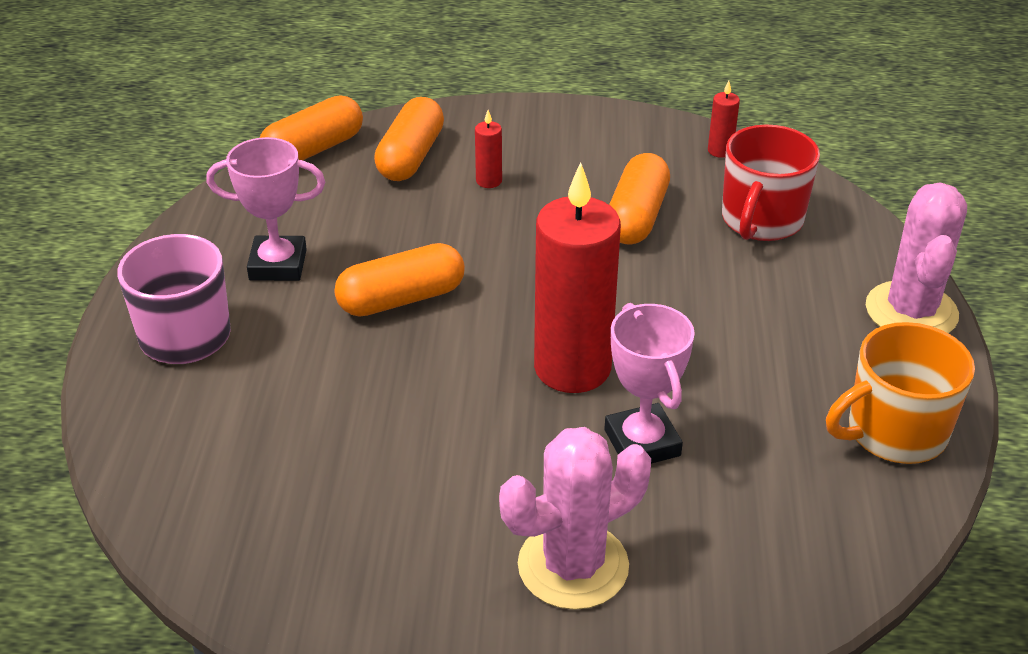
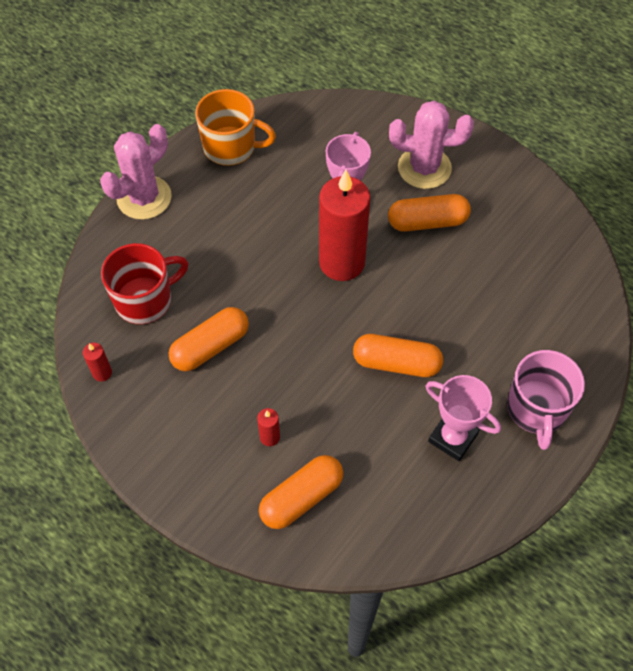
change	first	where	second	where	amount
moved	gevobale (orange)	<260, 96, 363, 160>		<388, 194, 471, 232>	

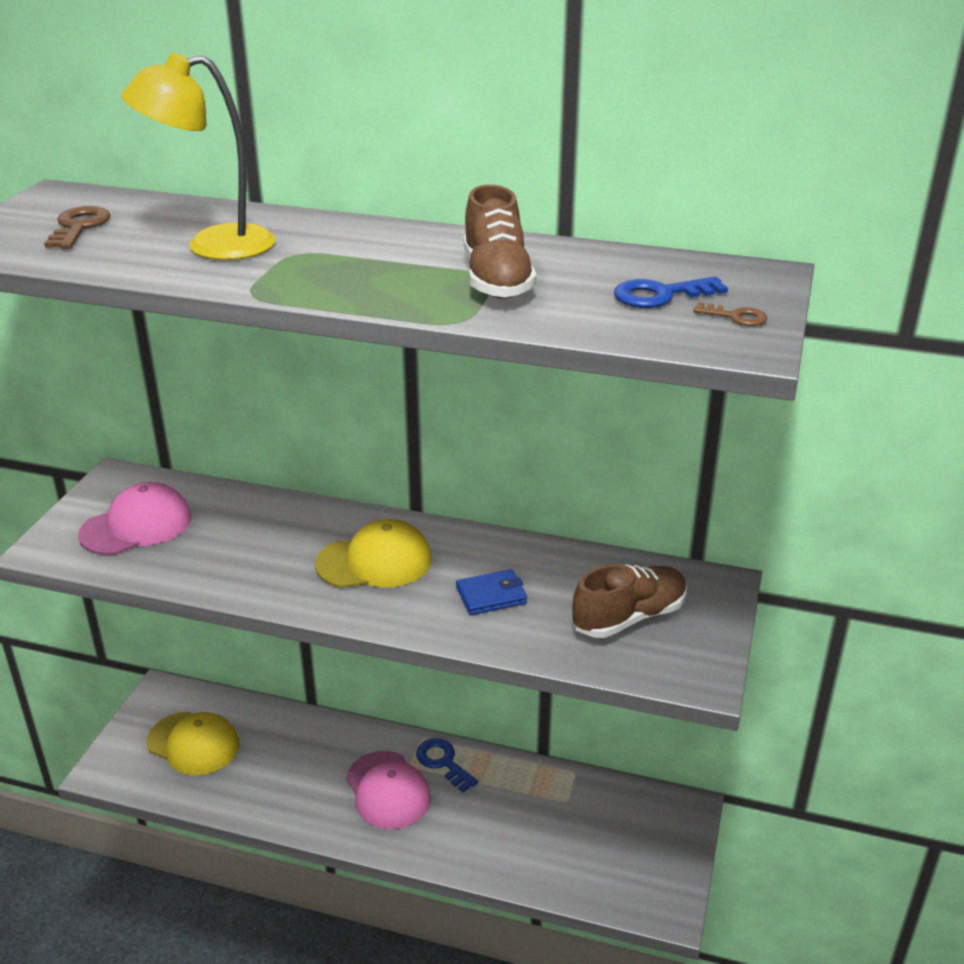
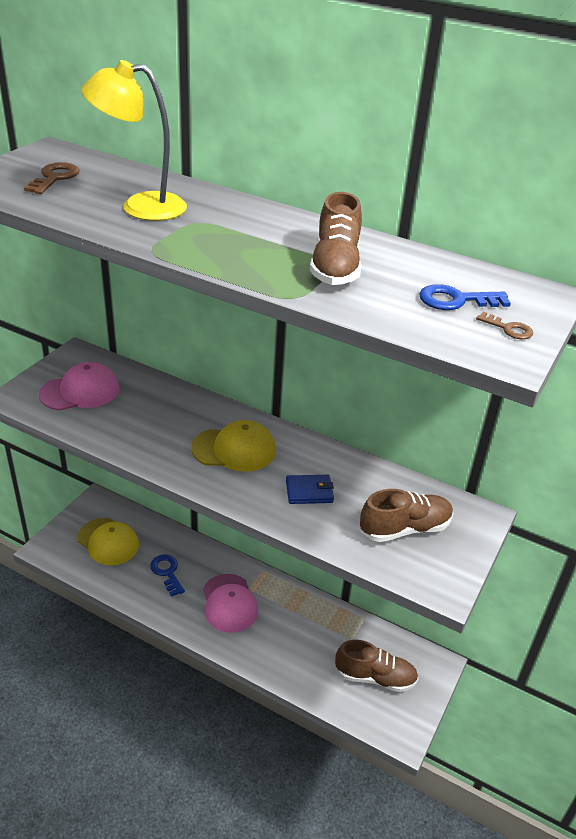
change	first	where	second	where	amount
moved	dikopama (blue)	<416, 738, 478, 792>		<150, 554, 185, 597>	
added			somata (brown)	<335, 640, 418, 692>	

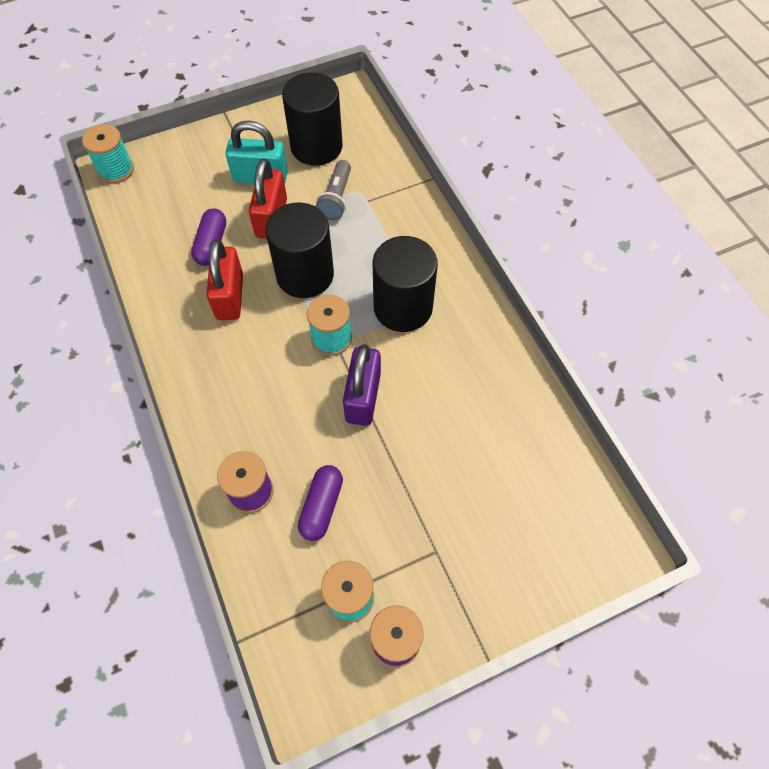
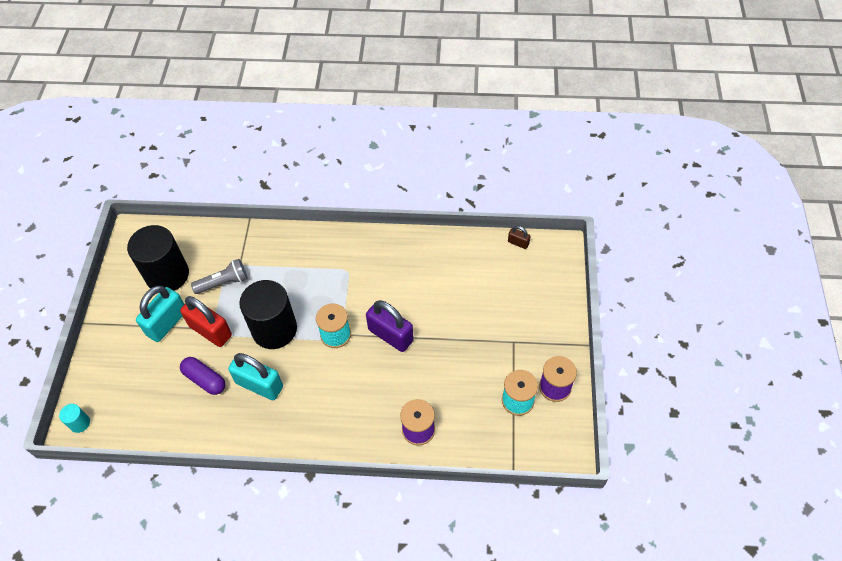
change	first	where	second	where	amount
replaced	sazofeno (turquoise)	<82, 124, 134, 183>	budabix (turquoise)	<59, 404, 90, 433>	
turned	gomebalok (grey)	<316, 160, 351, 221>		<191, 259, 248, 294>	60 degrees counterclockwise
recoloured	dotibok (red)	<206, 239, 243, 320>	dotibok (turquoise)	<228, 353, 283, 400>	
added			dotibok (brown)	<508, 226, 530, 249>	
removed	gevobale (purple)	<298, 465, 343, 541>			
removed	budabix (black)	<372, 236, 438, 332>			

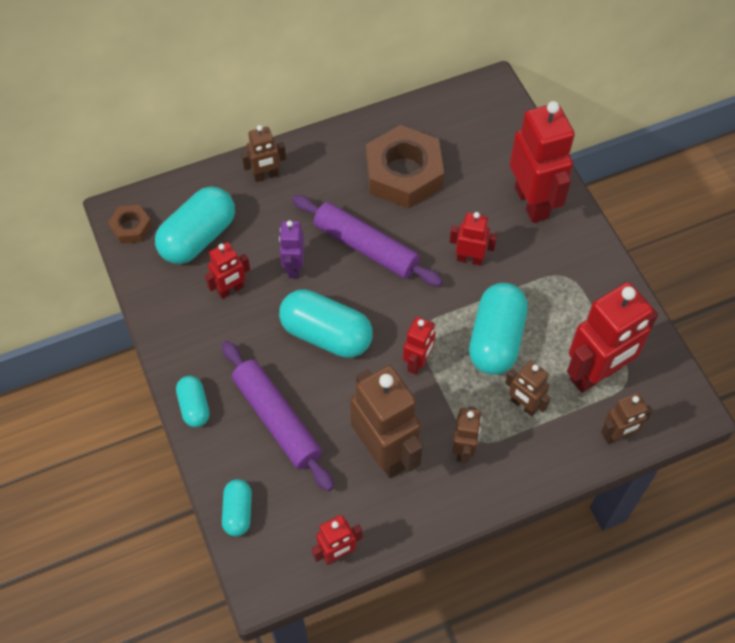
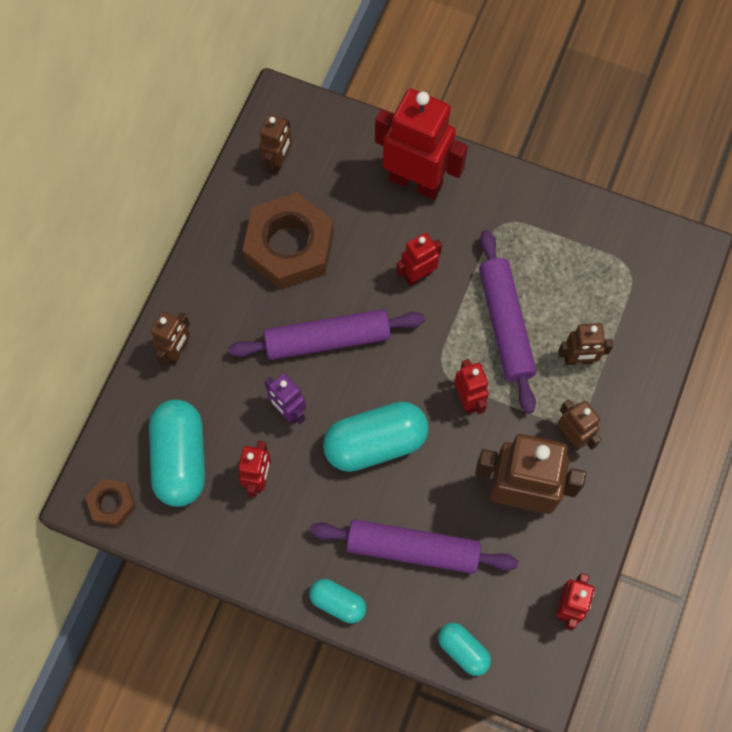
change	first	where	second	where	amount
moved	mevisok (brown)	<601, 393, 652, 444>		<259, 114, 292, 174>	
replaced	gevobale (turquoise)	<469, 283, 528, 375>	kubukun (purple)	<479, 230, 536, 414>	
removed	mevisok (red)	<567, 282, 658, 393>			

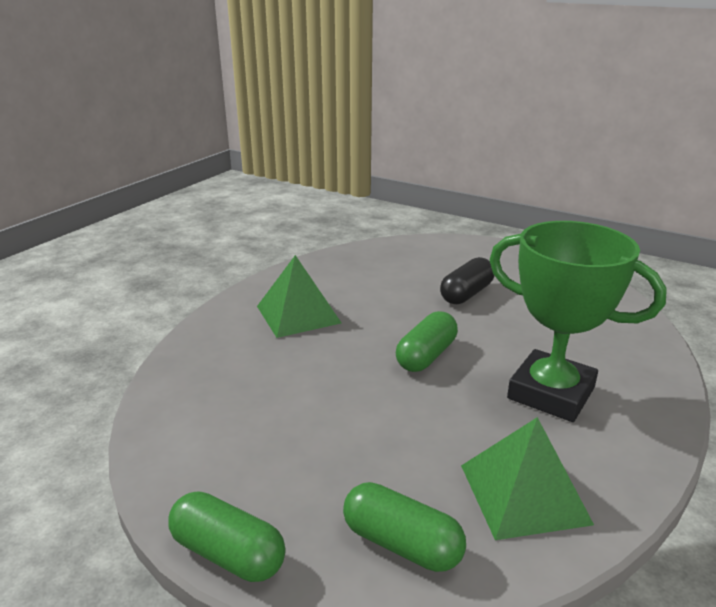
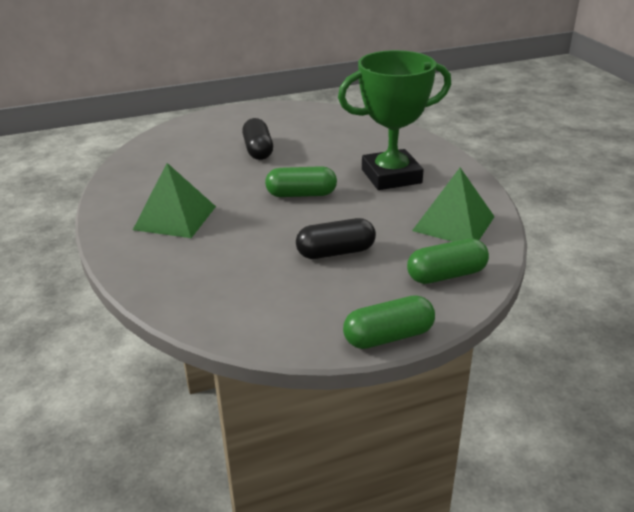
change	first	where	second	where	amount
turned	gevobale (green)	<396, 311, 458, 372>		<265, 166, 337, 197>	75 degrees counterclockwise
added			gevobale (black)	<296, 218, 376, 259>	

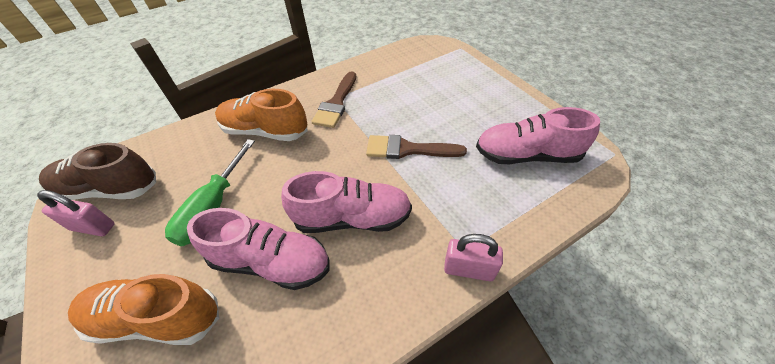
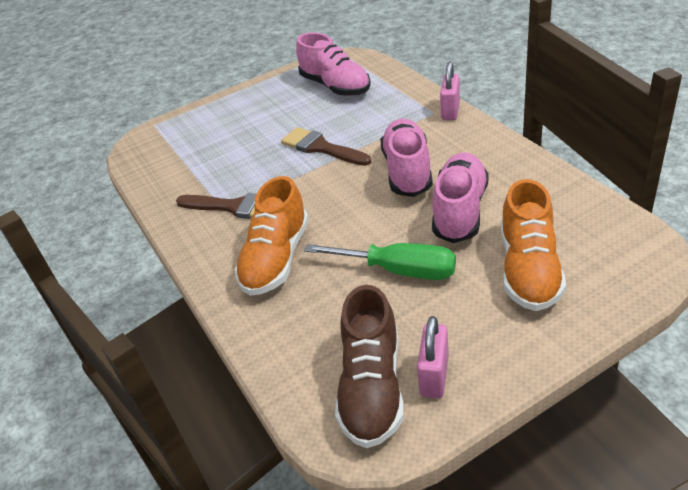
change	first	where	second	where	amount
turned	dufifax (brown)	<366, 135, 467, 159>		<281, 127, 371, 166>	120 degrees clockwise
turned	somata (pink)	<476, 107, 600, 164>		<296, 33, 371, 96>	45 degrees counterclockwise

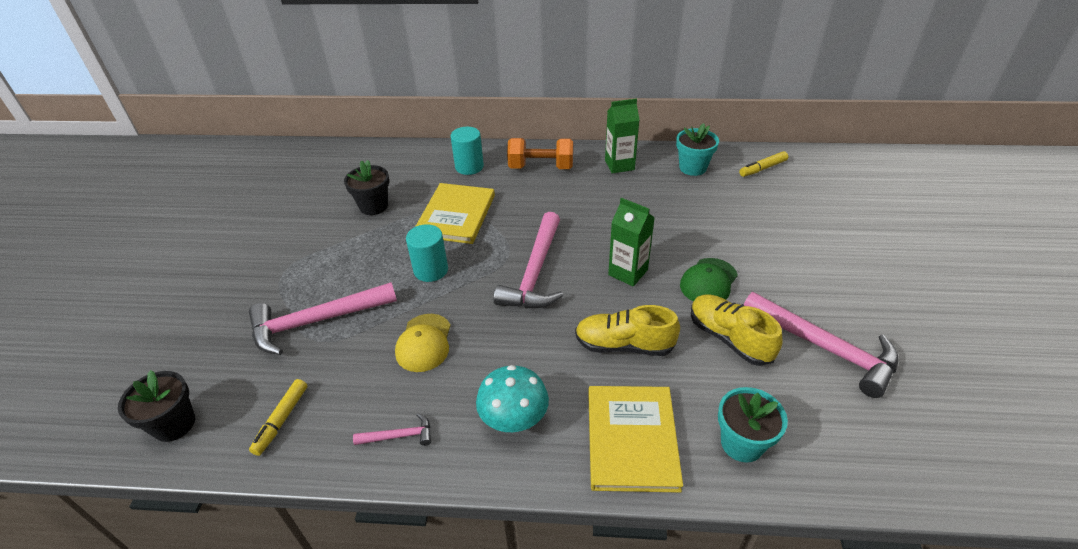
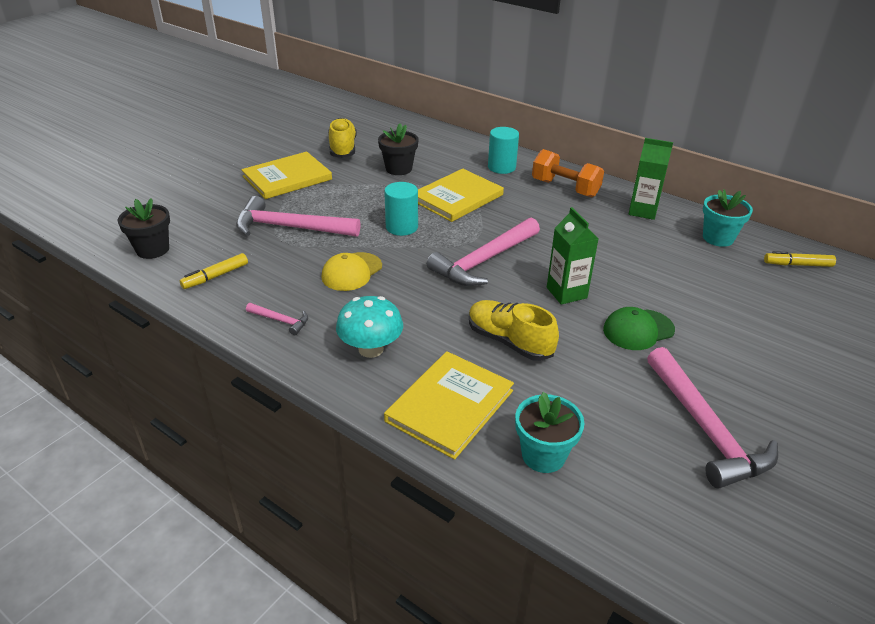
change	first	where	second	where	amount
added			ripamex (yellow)	<241, 152, 332, 199>	
moved	somata (yellow)	<691, 295, 783, 366>		<328, 118, 357, 158>	

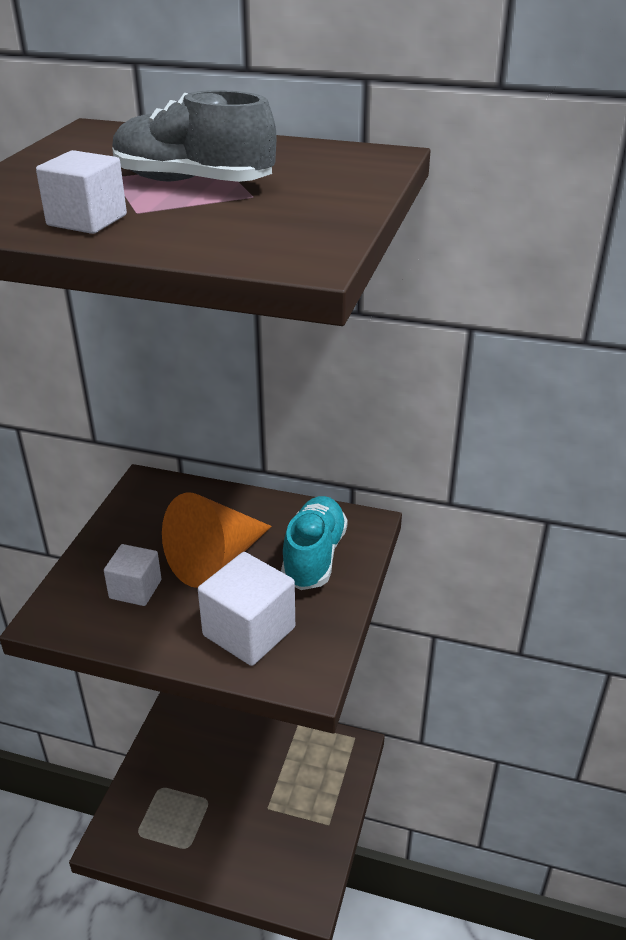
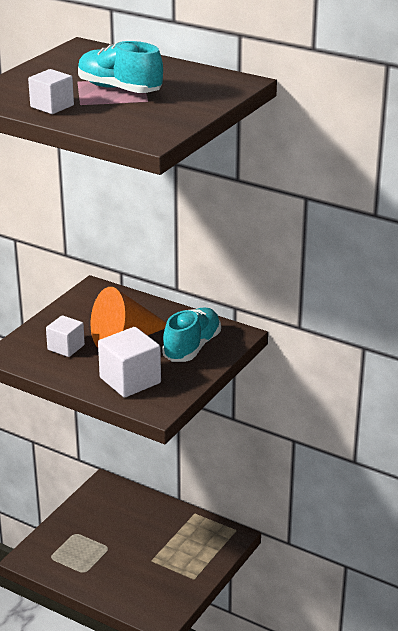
change	first	where	second	where	amount
recoloured	somata (grey)	<112, 90, 276, 182>	somata (turquoise)	<78, 41, 163, 93>	

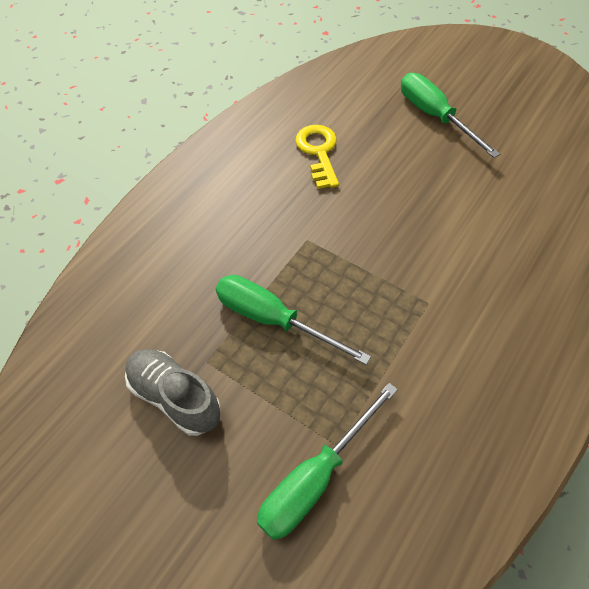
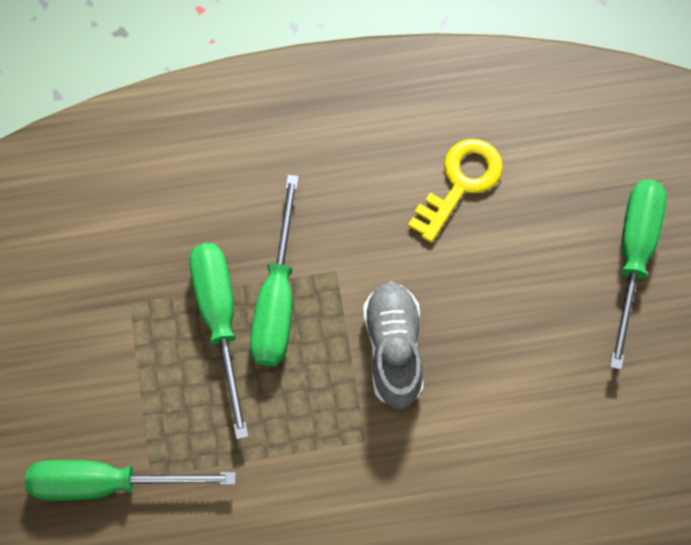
change	first	where	second	where	amount
added			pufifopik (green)	<250, 175, 299, 366>	
moved	somata (grey)	<125, 349, 221, 436>		<363, 282, 423, 409>	

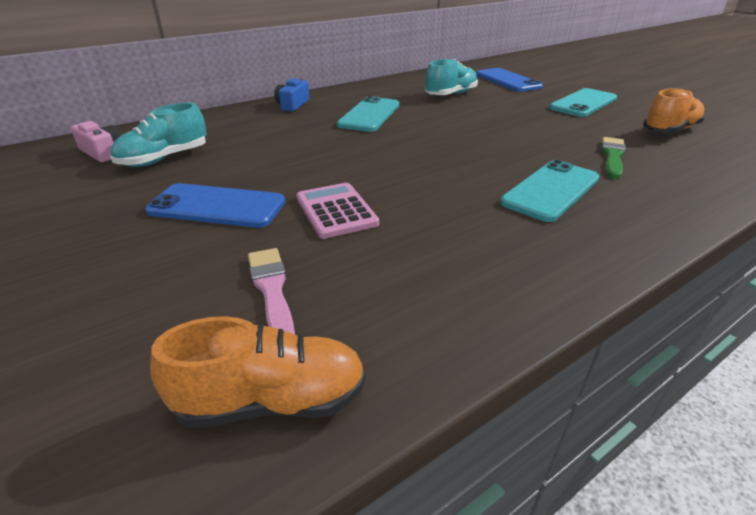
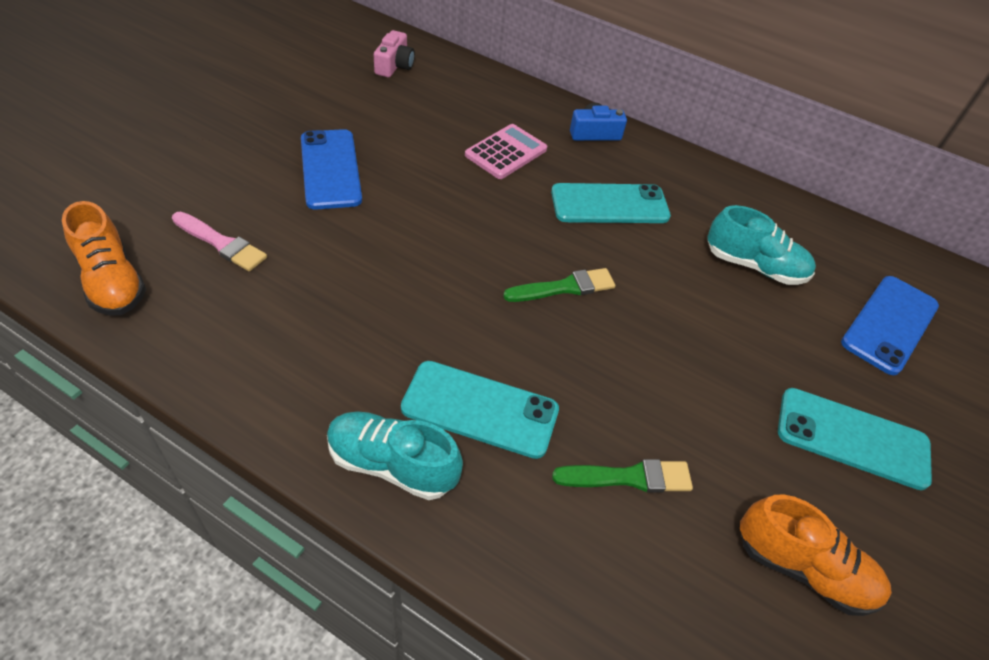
change	first	where	second	where	amount
turned	dufifax (pink)	<248, 248, 295, 334>		<172, 212, 267, 271>	75 degrees clockwise
moved	somata (turquoise)	<110, 103, 207, 167>		<327, 412, 463, 500>	
moved	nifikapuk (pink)	<296, 183, 379, 239>		<465, 124, 547, 179>	
added			dufifax (green)	<503, 268, 615, 302>	

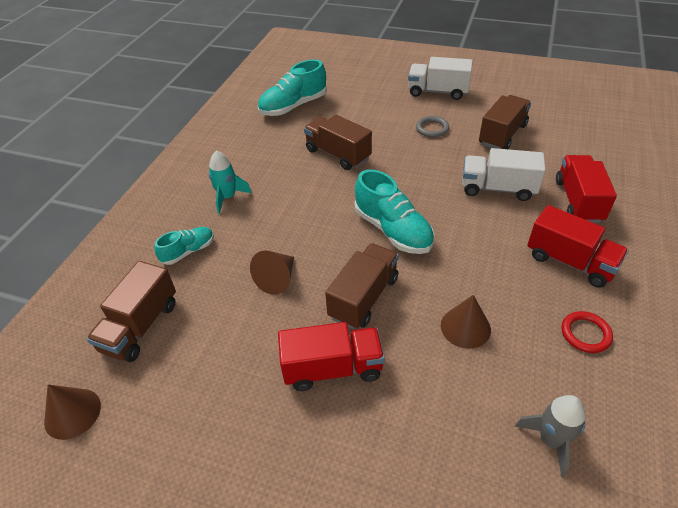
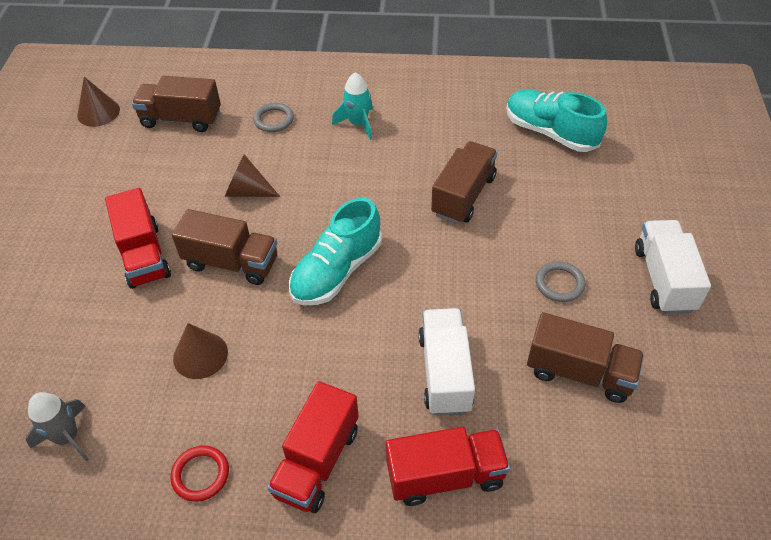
change	first	where	second	where	amount
replaced	somata (turquoise)	<154, 227, 214, 265>	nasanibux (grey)	<253, 103, 294, 132>	

